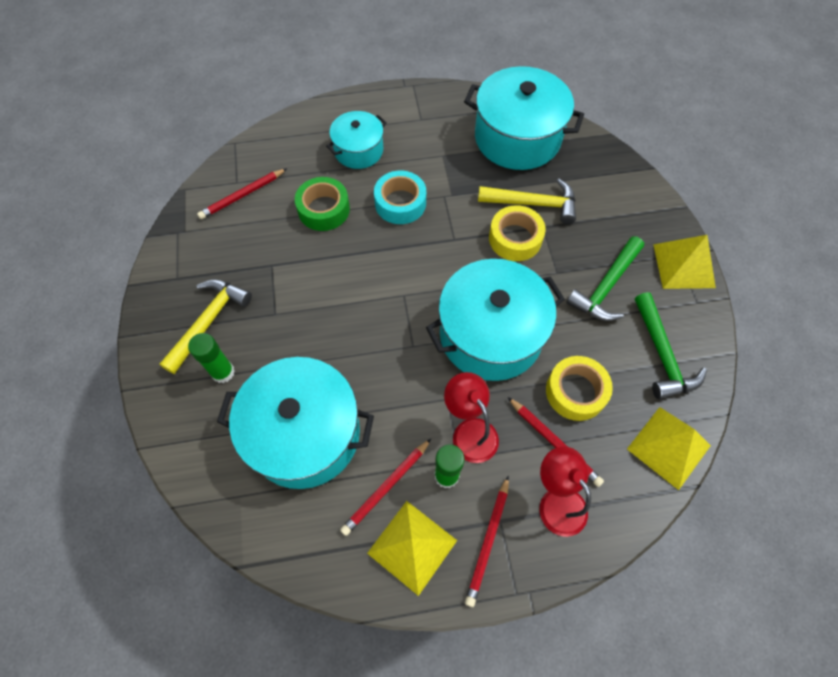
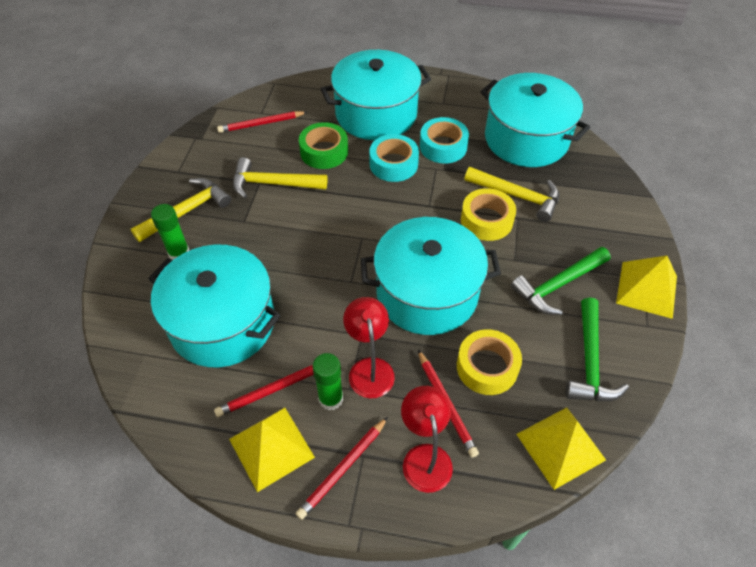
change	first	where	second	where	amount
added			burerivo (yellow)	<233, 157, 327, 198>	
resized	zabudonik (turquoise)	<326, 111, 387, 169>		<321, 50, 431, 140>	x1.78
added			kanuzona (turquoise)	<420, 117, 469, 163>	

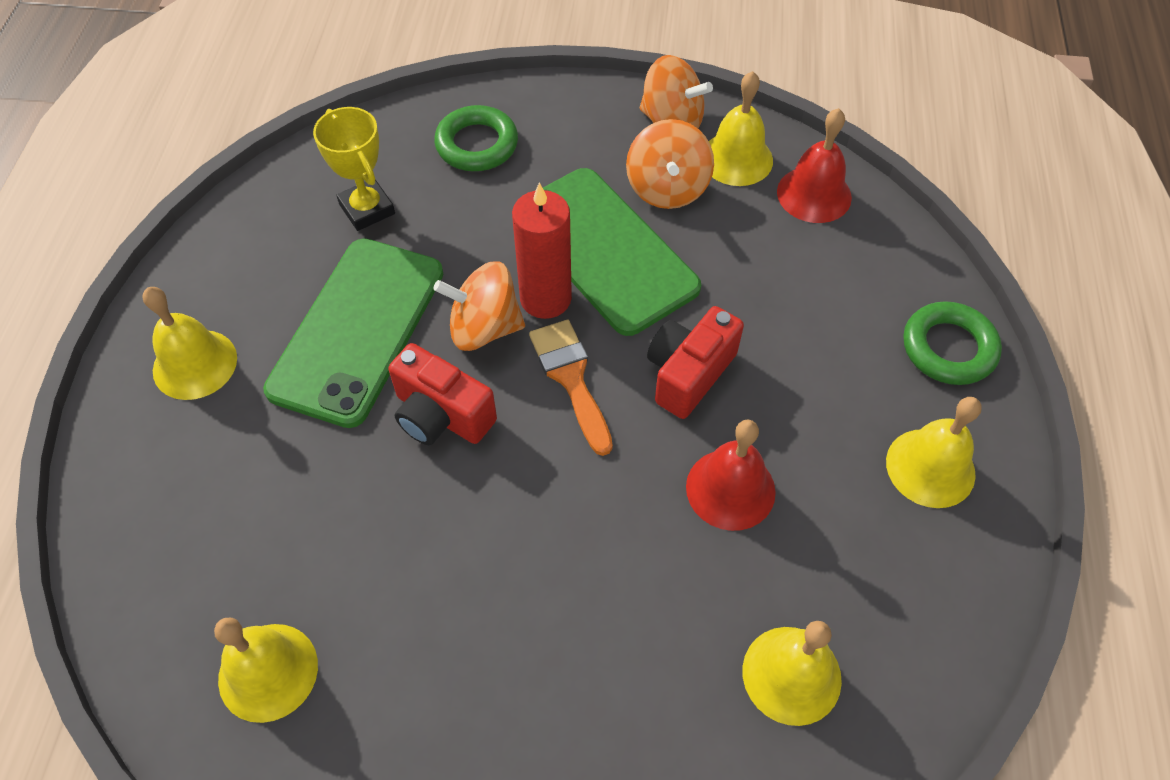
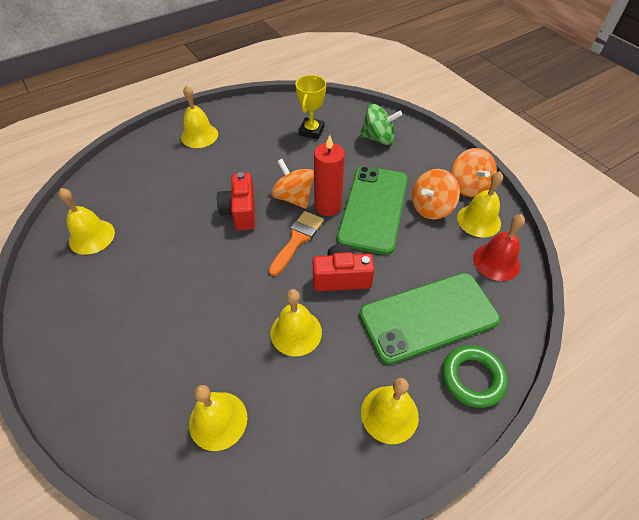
change	first	where	second	where	amount
recoloured	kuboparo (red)	<686, 420, 776, 531>	kuboparo (yellow)	<271, 289, 322, 357>	
moved	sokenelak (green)	<263, 238, 443, 428>		<359, 273, 500, 364>	
replaced	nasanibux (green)	<434, 105, 518, 171>	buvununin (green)	<360, 104, 402, 145>	

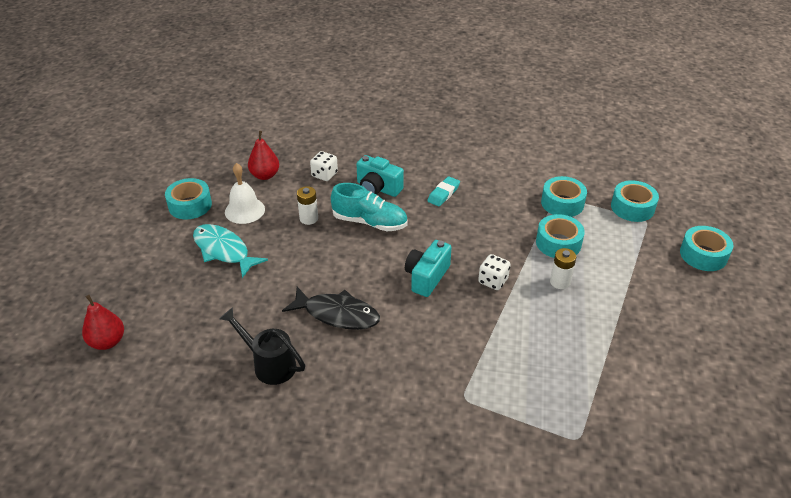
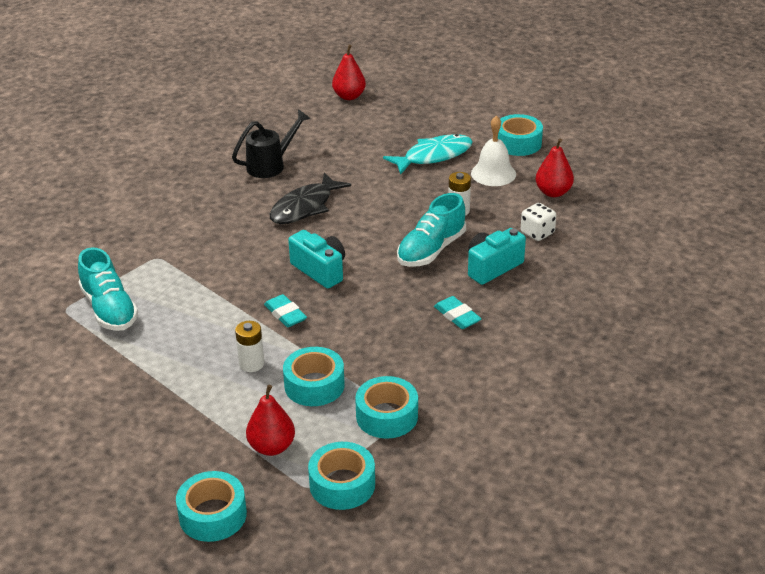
change	first	where	second	where	amount
added			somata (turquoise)	<78, 247, 138, 331>	
added			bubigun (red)	<246, 385, 295, 456>	
replaced	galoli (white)	<478, 254, 510, 290>	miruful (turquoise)	<264, 294, 307, 327>	

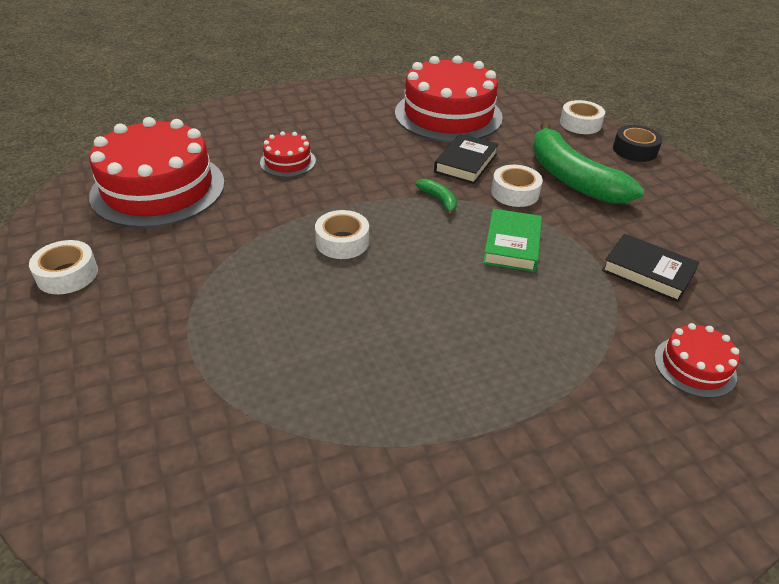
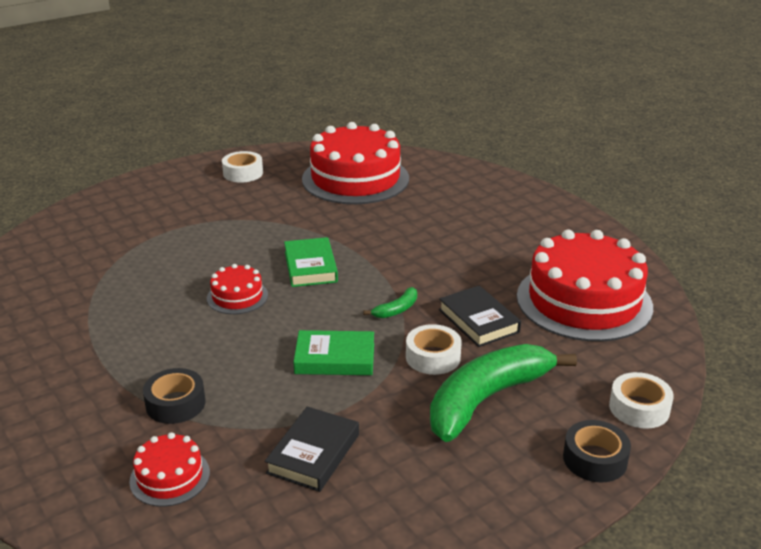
change	first	where	second	where	amount
added			kanuzona (black)	<143, 368, 206, 424>	
moved	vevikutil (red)	<260, 131, 316, 177>		<207, 264, 268, 314>	
replaced	kanuzona (white)	<315, 210, 369, 259>	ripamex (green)	<284, 237, 338, 287>	
turned	ripamex (black)	<434, 133, 499, 184>		<439, 286, 521, 347>	45 degrees clockwise

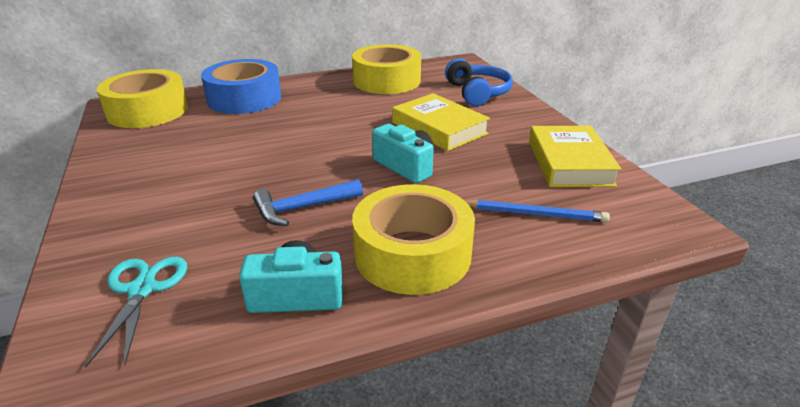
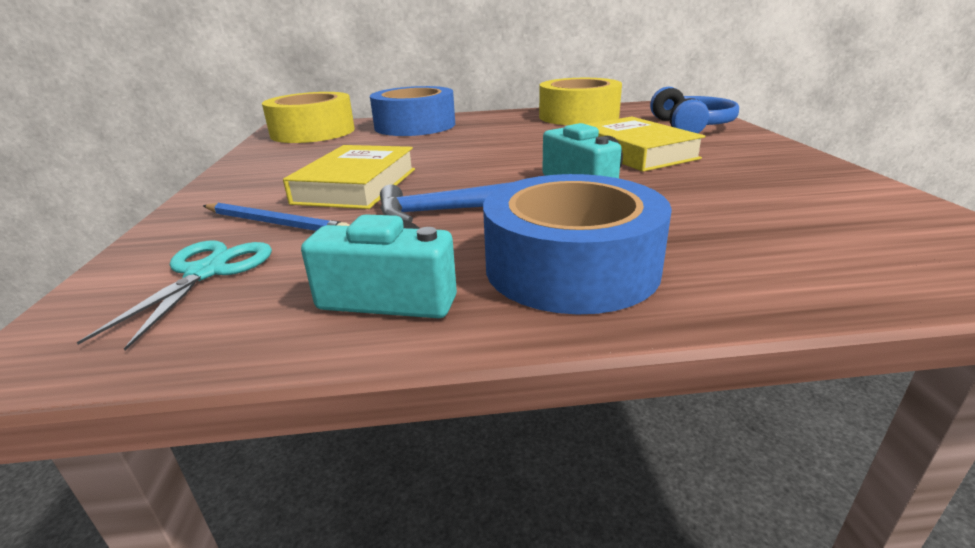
change	first	where	second	where	amount
moved	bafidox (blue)	<465, 200, 610, 222>		<203, 203, 350, 231>	
moved	ripamex (yellow)	<529, 126, 621, 187>		<283, 145, 415, 209>	
recoloured	kanuzona (yellow)	<352, 184, 475, 295>	kanuzona (blue)	<483, 174, 672, 315>	

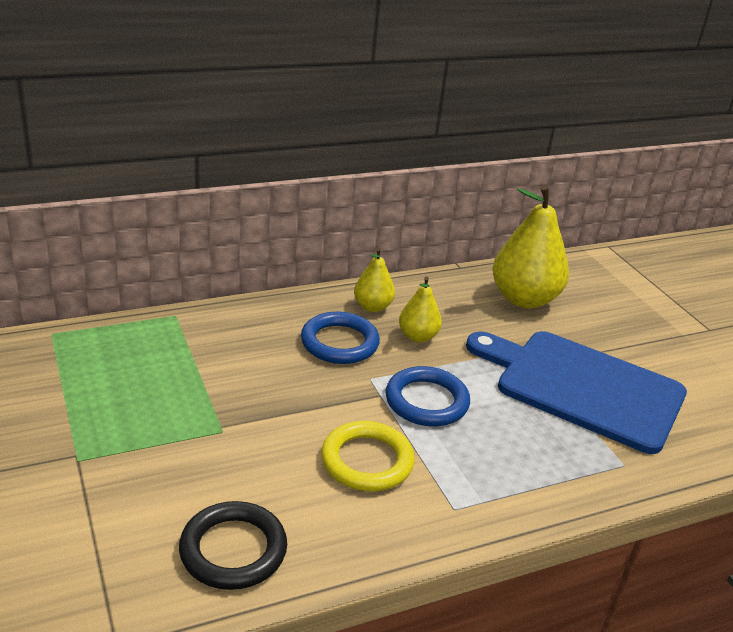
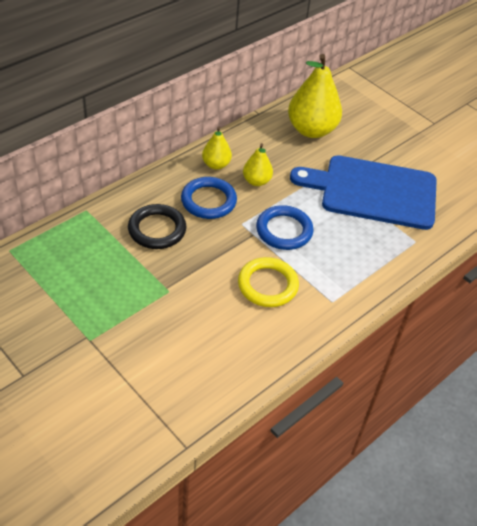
change	first	where	second	where	amount
moved	nasanibux (black)	<179, 501, 287, 590>		<128, 204, 186, 249>	

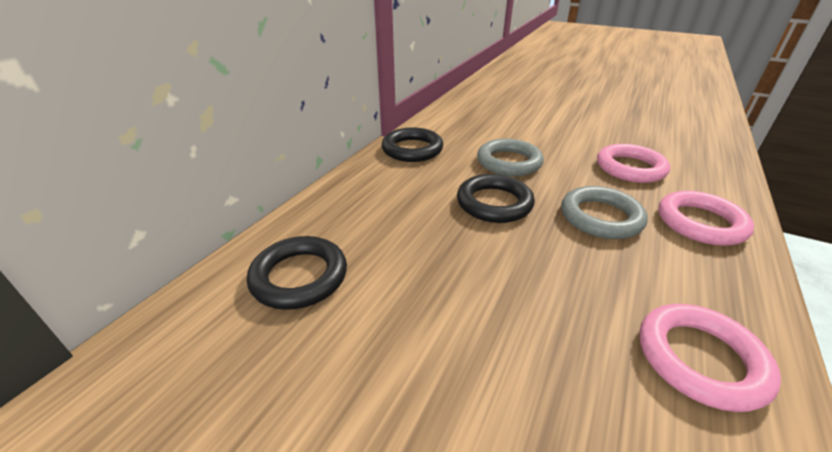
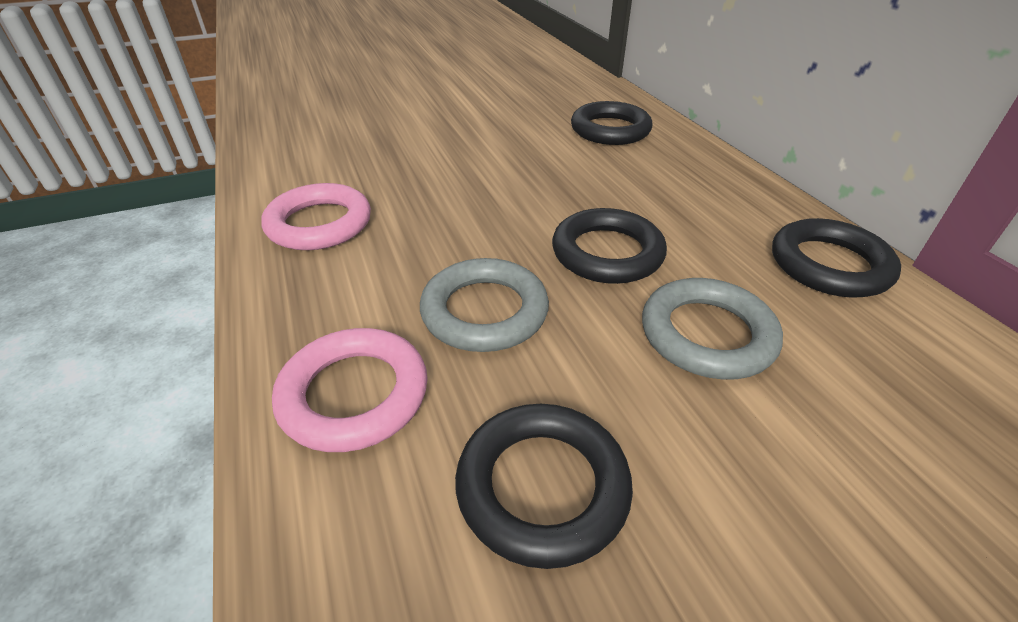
change	first	where	second	where	amount
recoloured	nasanibux (pink)	<597, 144, 670, 183>	nasanibux (black)	<455, 404, 633, 569>	

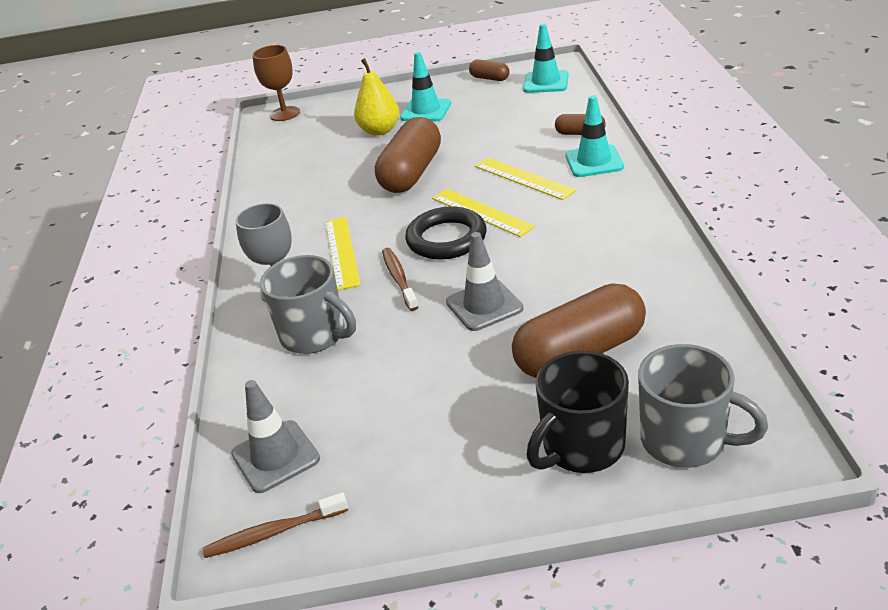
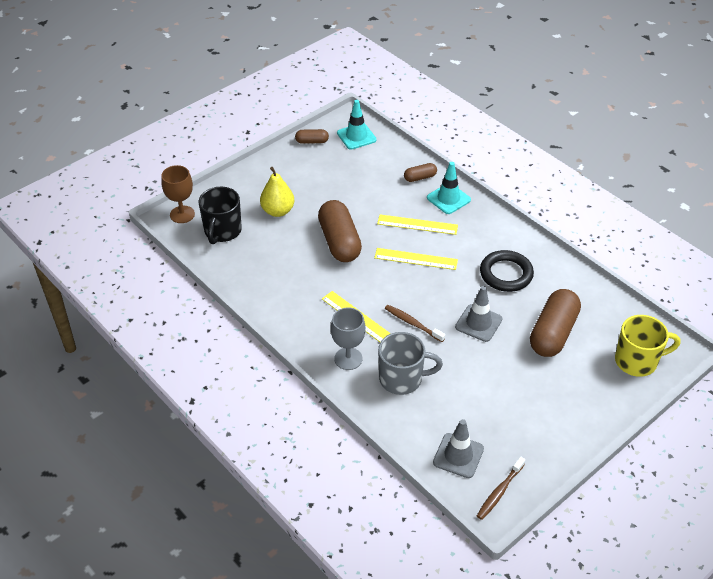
change	first	where	second	where	amount
moved	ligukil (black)	<527, 351, 629, 473>		<199, 187, 242, 244>	
moved	nasanibux (black)	<405, 207, 487, 259>		<480, 250, 534, 292>	
recoloured	ligukil (grey)	<638, 344, 768, 468>	ligukil (yellow)	<615, 315, 680, 377>	
removed	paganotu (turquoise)	<400, 52, 451, 121>			

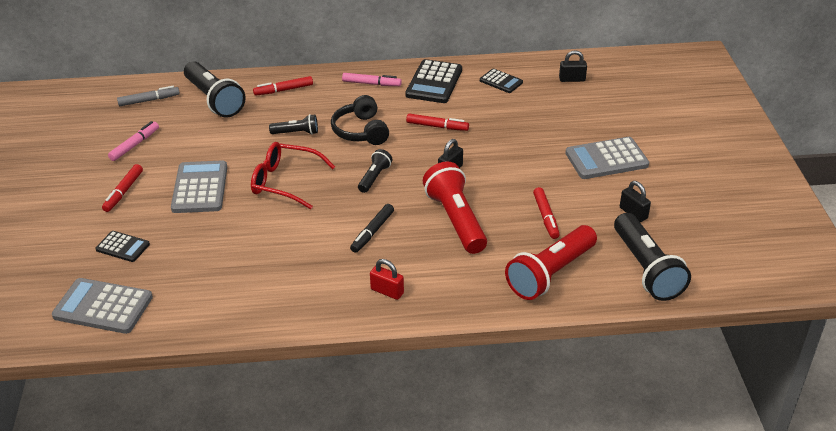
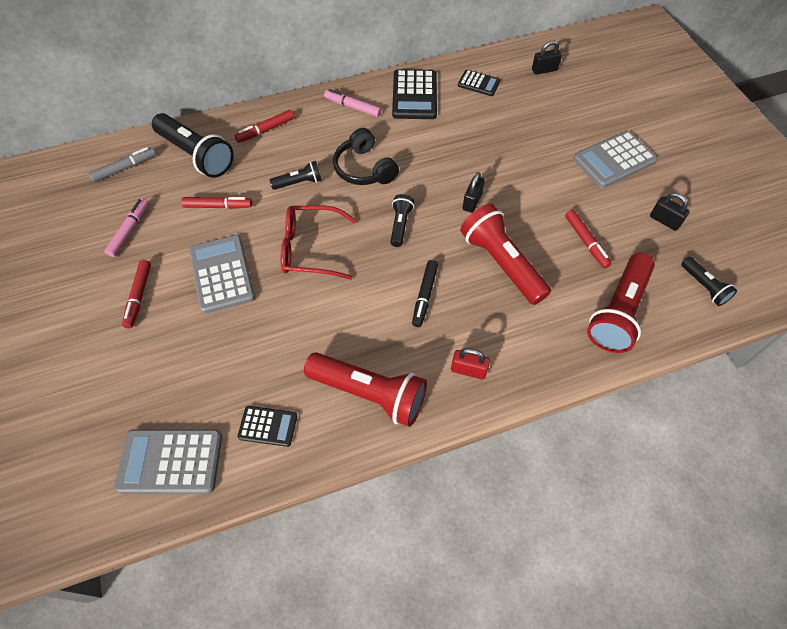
change	first	where	second	where	amount
moved	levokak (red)	<406, 114, 469, 131>		<181, 197, 252, 209>	
moved	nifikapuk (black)	<95, 231, 150, 262>		<237, 406, 297, 447>	
added			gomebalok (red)	<304, 352, 427, 427>	
turned	levokak (pink)	<342, 73, 402, 86>		<324, 89, 381, 117>	150 degrees counterclockwise
resized	gomebalok (black)	<614, 213, 691, 301>		<681, 257, 737, 306>	x0.52

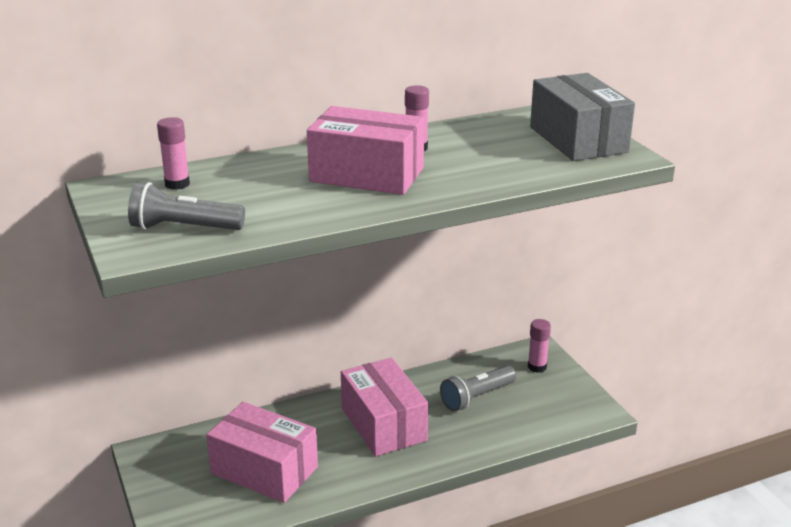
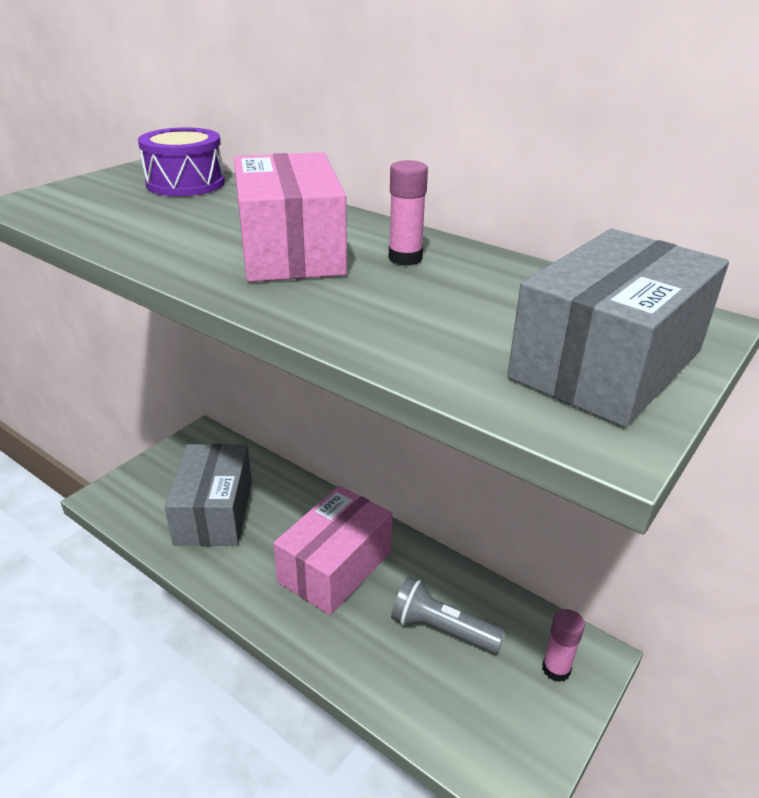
change	first	where	second	where	amount
replaced	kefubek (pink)	<157, 117, 190, 190>	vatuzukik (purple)	<138, 127, 225, 196>	
recoloured	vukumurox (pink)	<206, 402, 318, 503>	vukumurox (grey)	<164, 444, 252, 546>	
removed	gomebalok (grey)	<128, 182, 245, 230>			

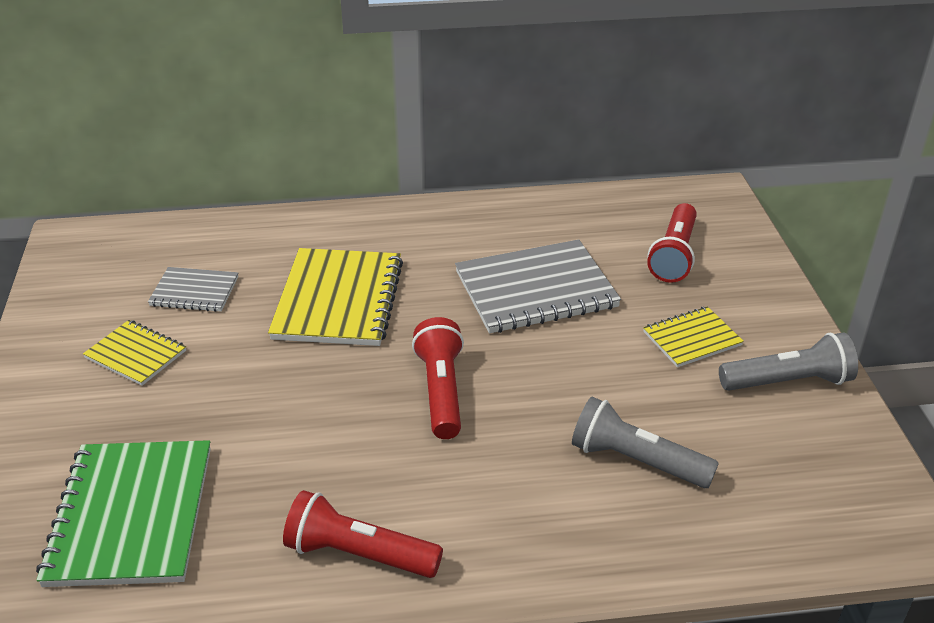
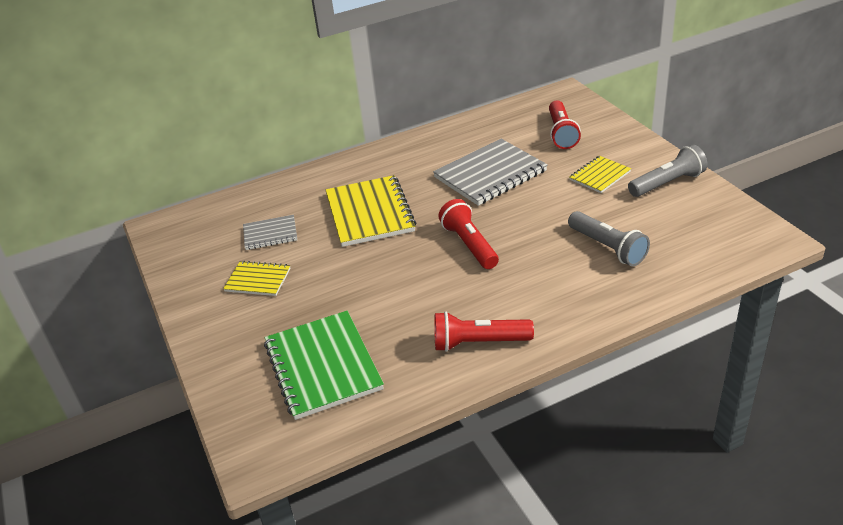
change	first	where	second	where	amount
turned	gomebalok (grey)	<572, 397, 719, 488>		<568, 211, 650, 266>	135 degrees counterclockwise

